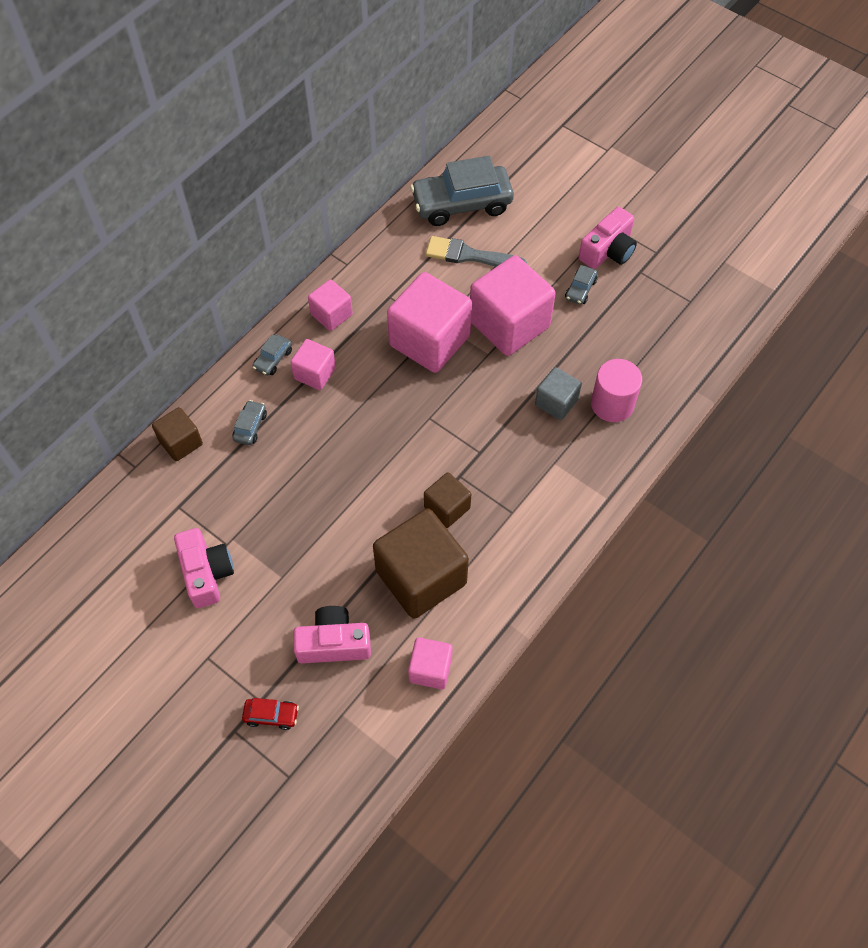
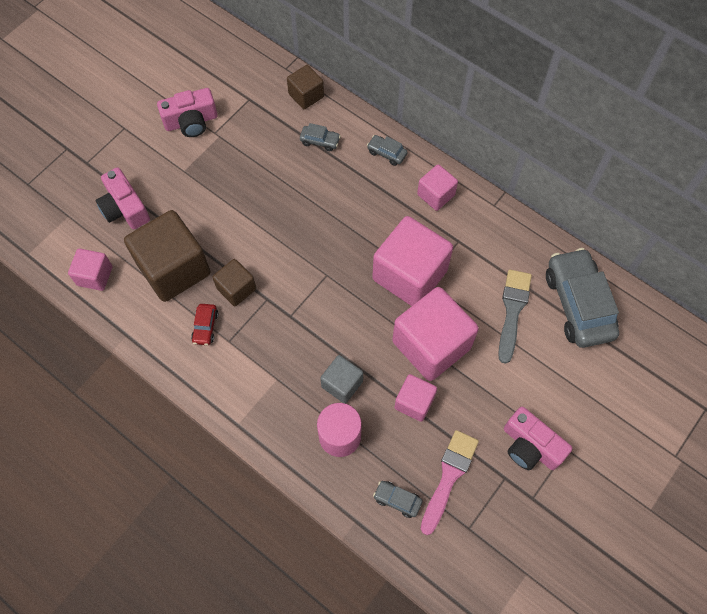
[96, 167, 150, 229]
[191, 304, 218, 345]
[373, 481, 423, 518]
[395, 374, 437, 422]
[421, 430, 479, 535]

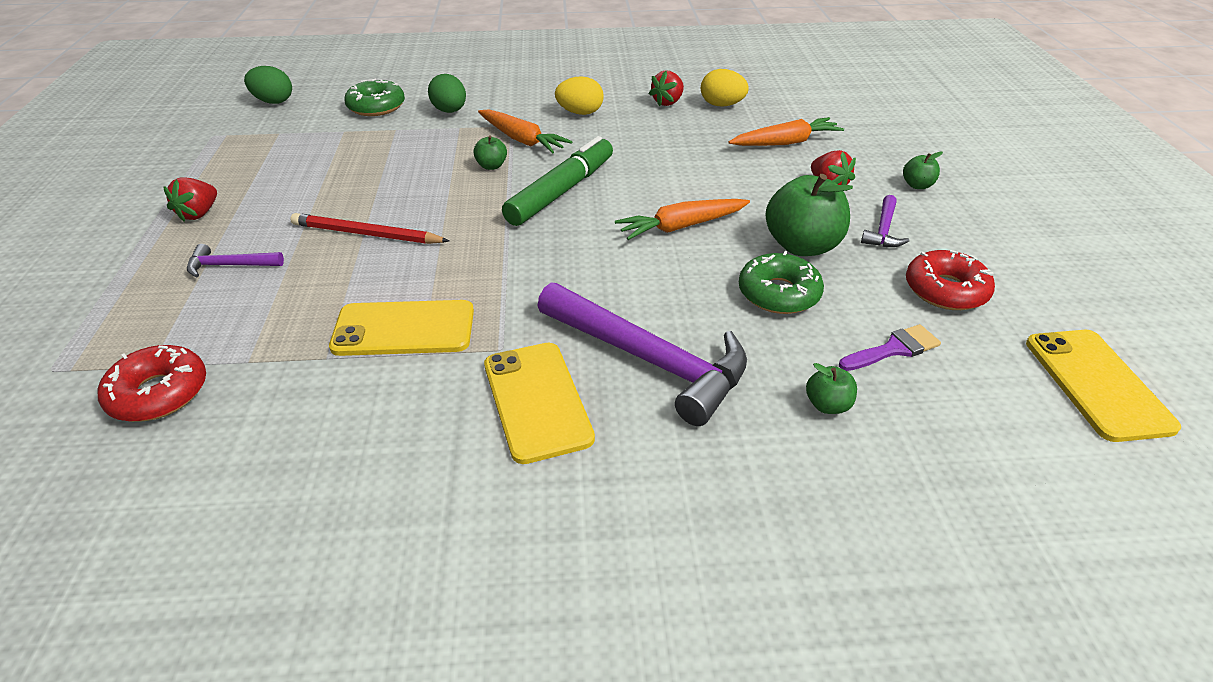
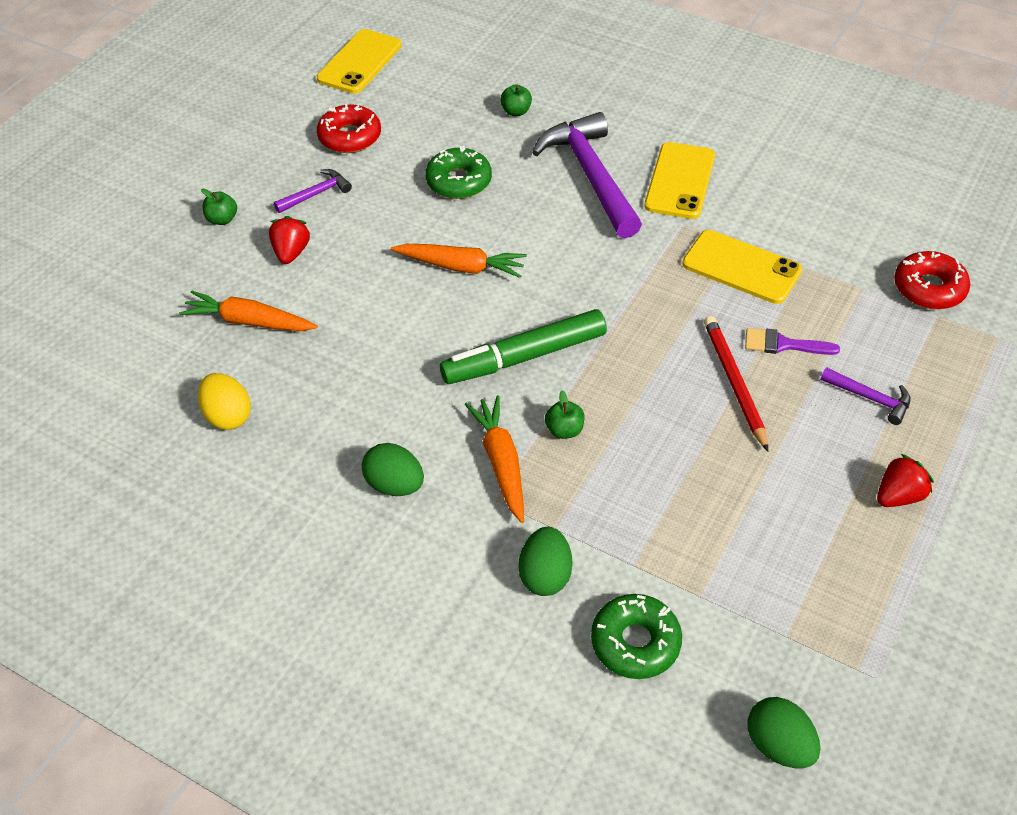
[362, 443, 424, 496]
[704, 316, 768, 451]
[745, 328, 840, 355]
[649, 70, 684, 107] (first image)
[766, 174, 853, 256] (first image)

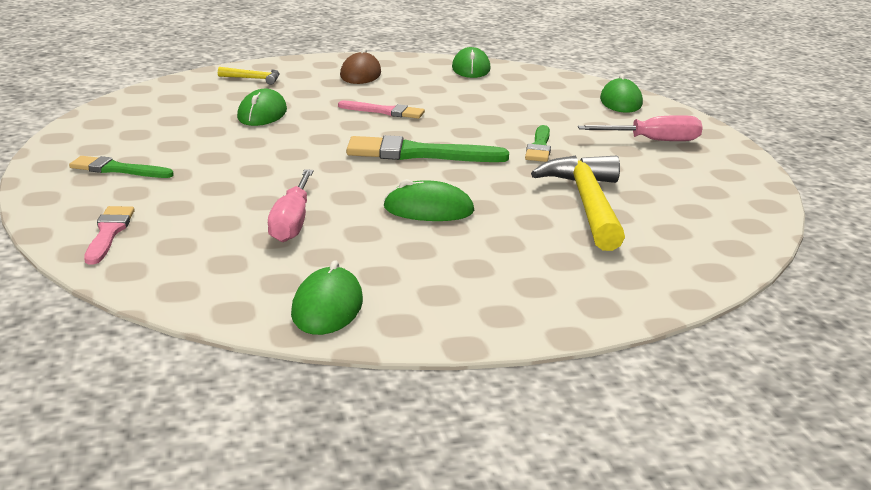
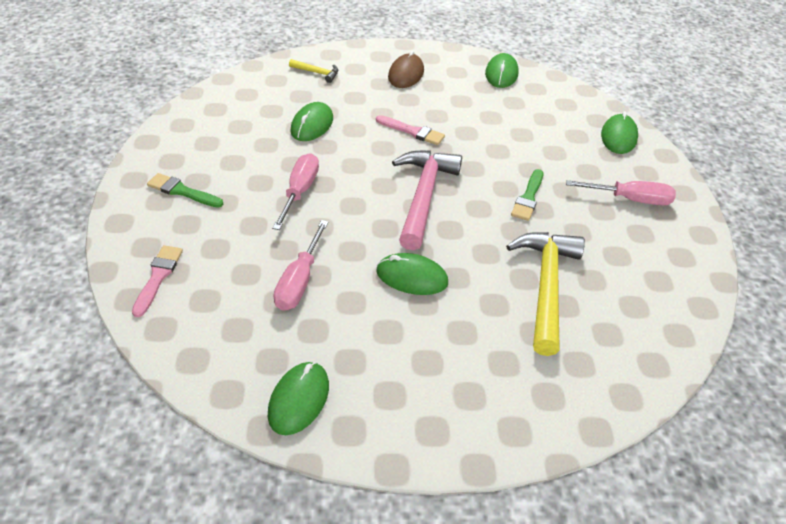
[272, 153, 319, 230]
[392, 151, 462, 250]

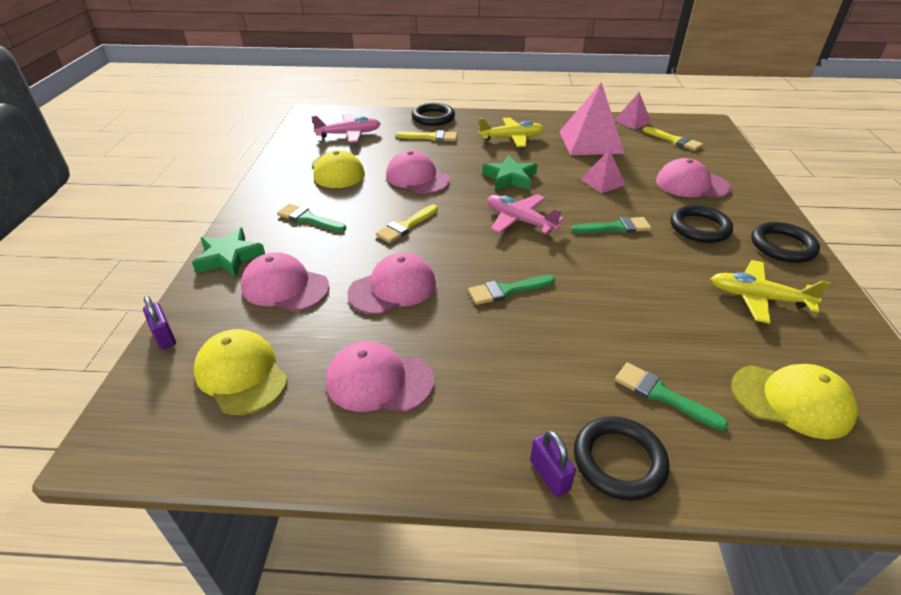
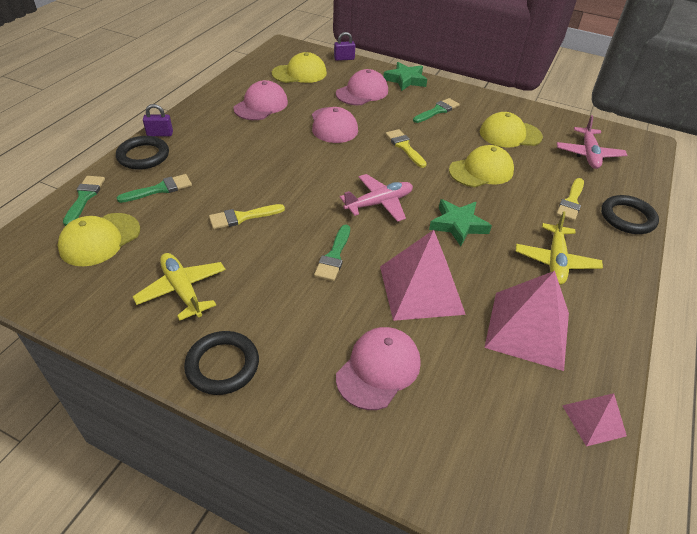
[63, 176, 105, 226]
[133, 253, 226, 321]
[209, 204, 285, 229]
[380, 230, 466, 321]
[449, 145, 514, 187]
[671, 205, 733, 243] (first image)

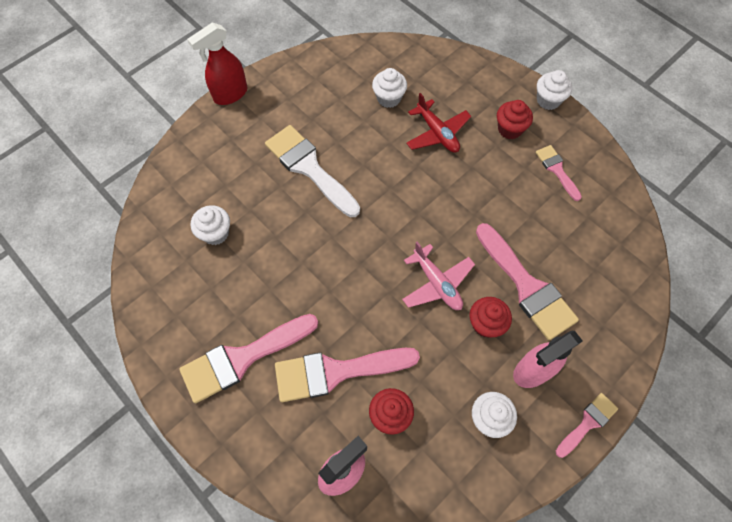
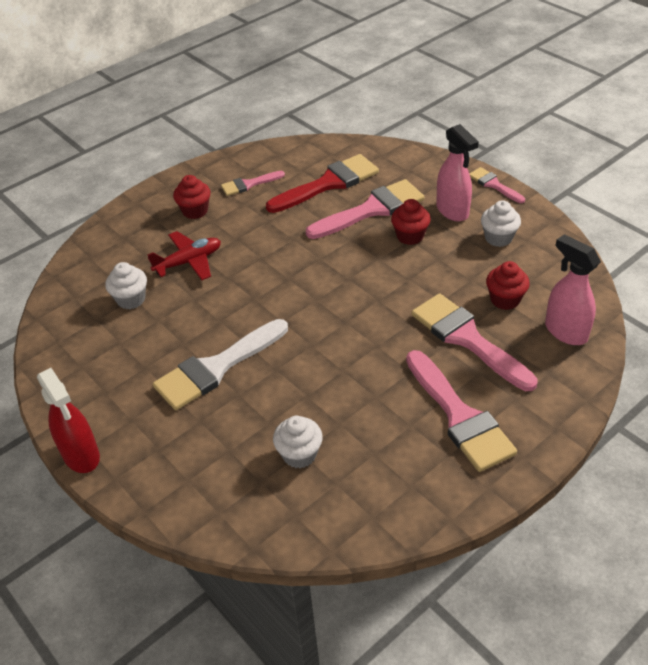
[266, 154, 379, 213]
[411, 293, 538, 391]
[402, 242, 475, 310] (first image)
[537, 70, 572, 110] (first image)

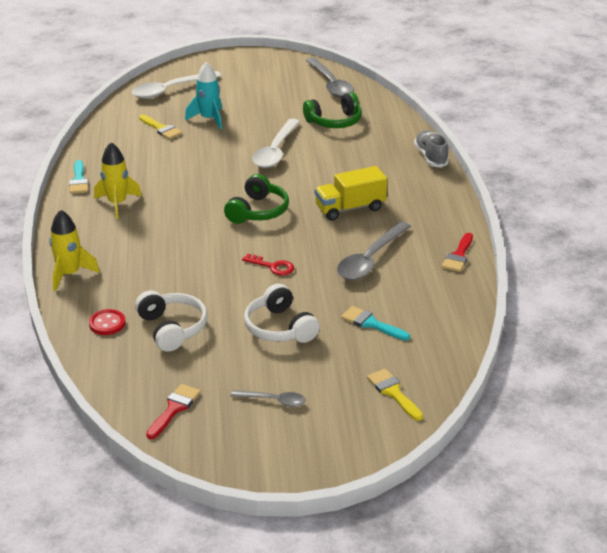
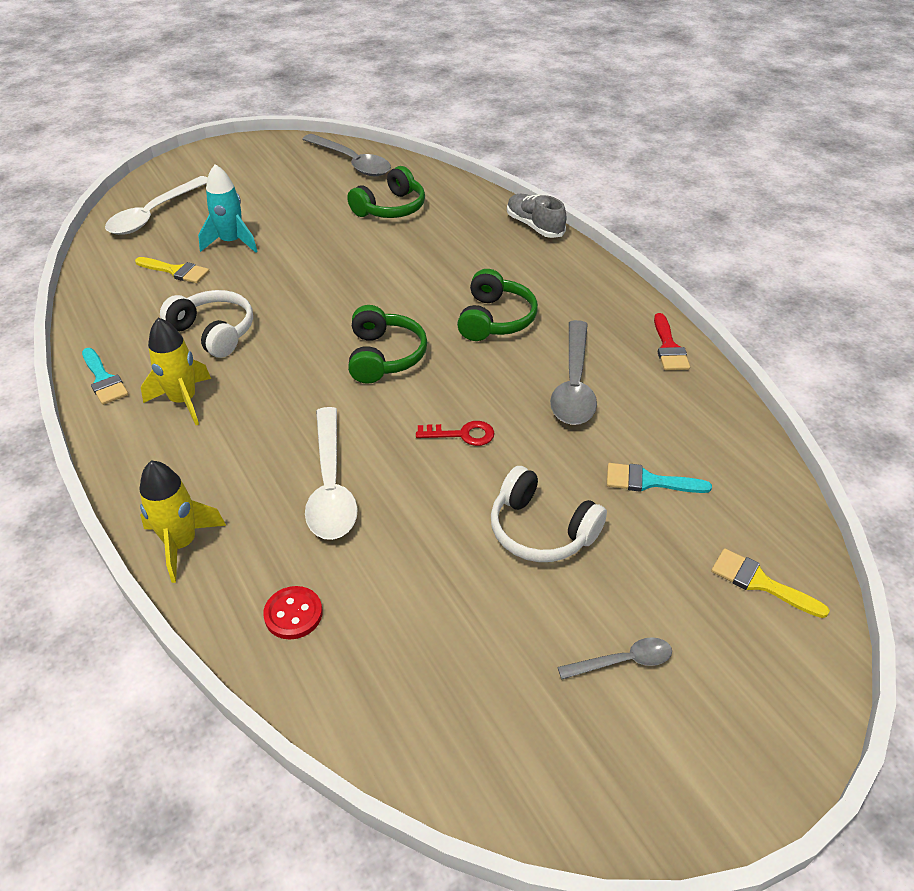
[160, 290, 253, 358]
[305, 407, 358, 540]
[457, 269, 538, 341]
[146, 384, 201, 439] (first image)

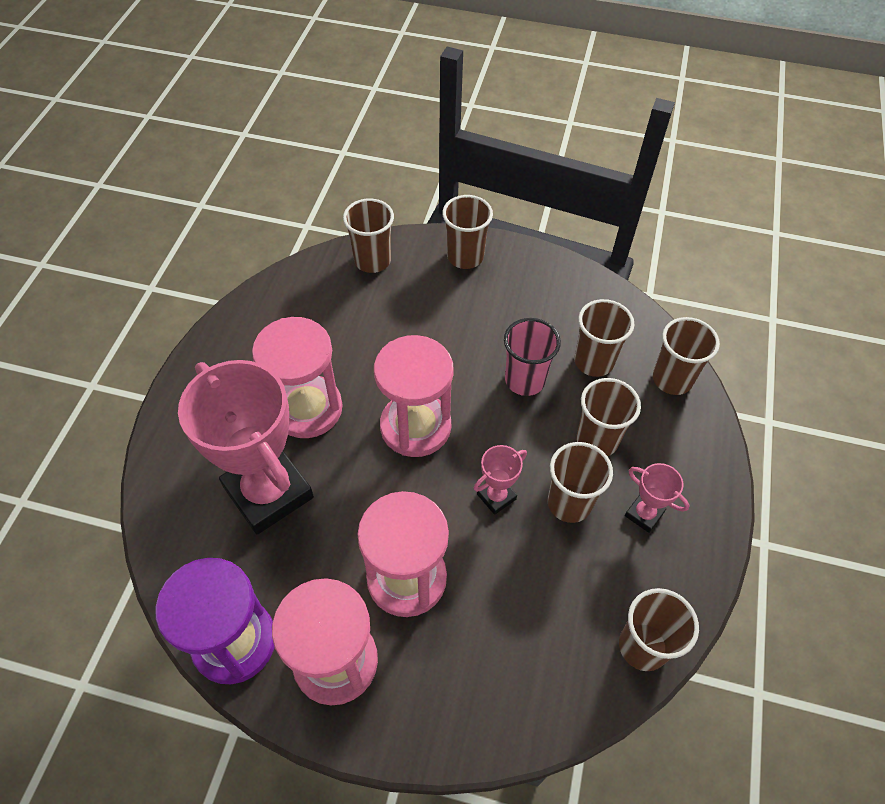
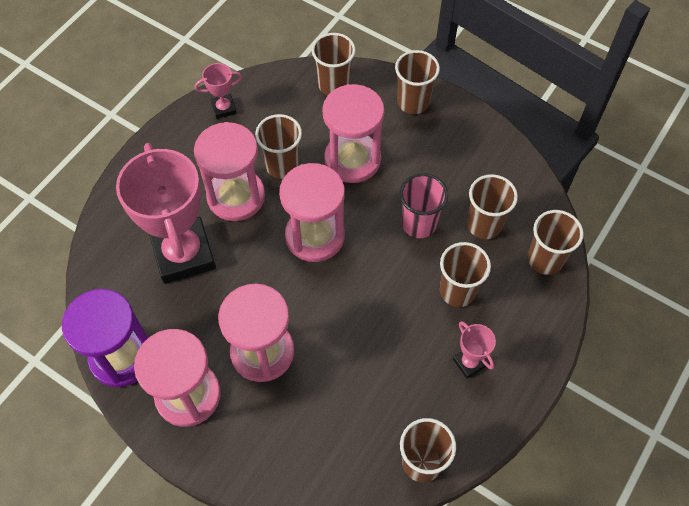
[195, 63, 242, 119]
[255, 114, 302, 179]
[322, 84, 384, 183]

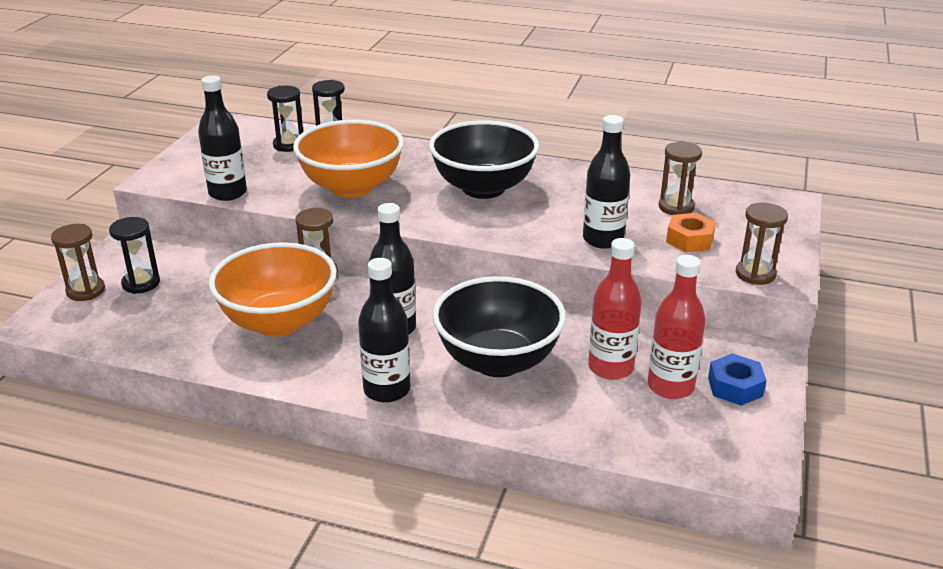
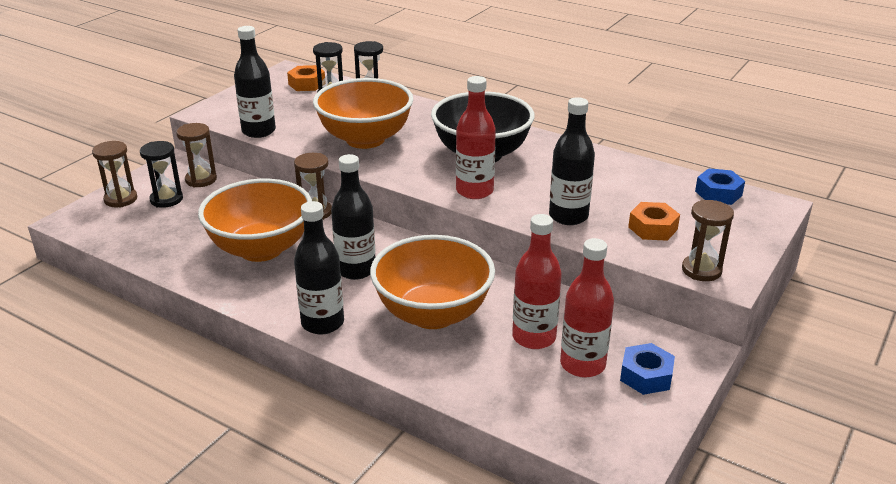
[176, 123, 217, 187]
[287, 65, 325, 91]
[370, 235, 495, 329]
[456, 76, 496, 199]
[695, 168, 745, 205]

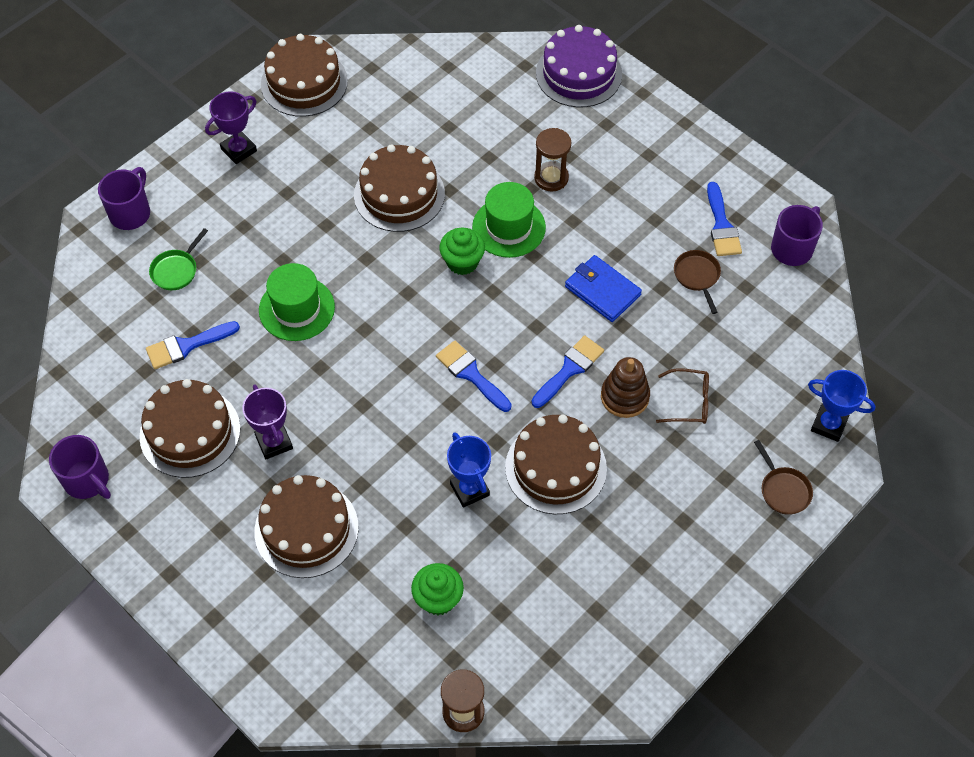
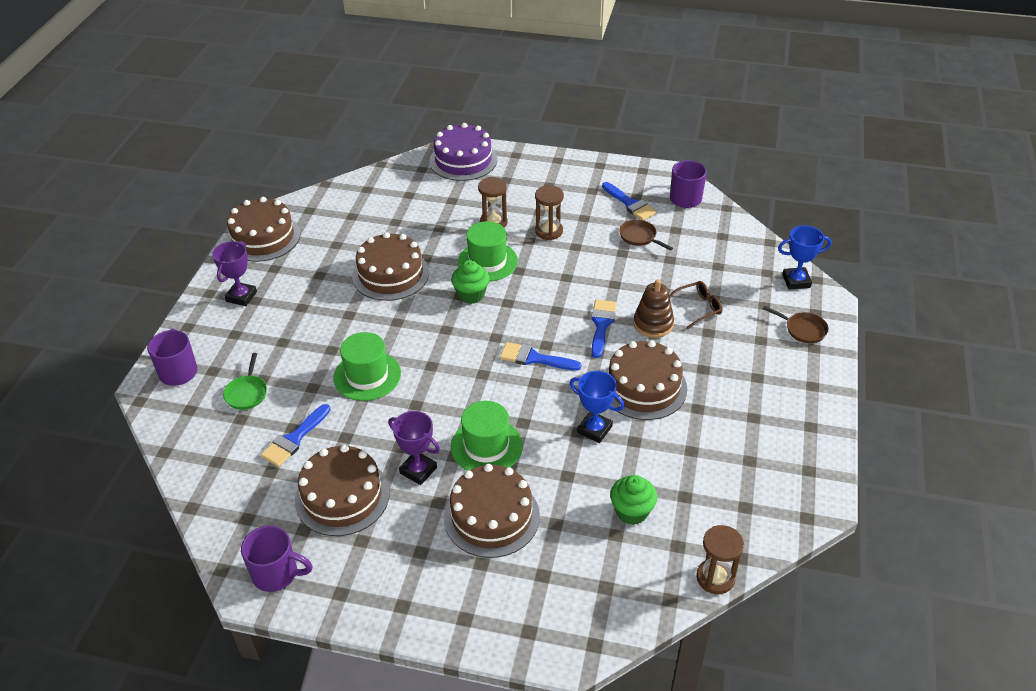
[451, 401, 523, 471]
[535, 185, 564, 240]
[565, 255, 642, 322] (first image)

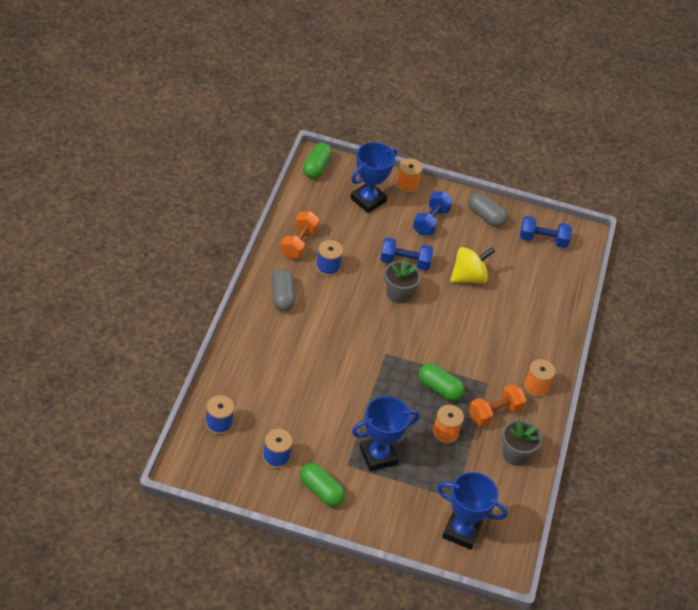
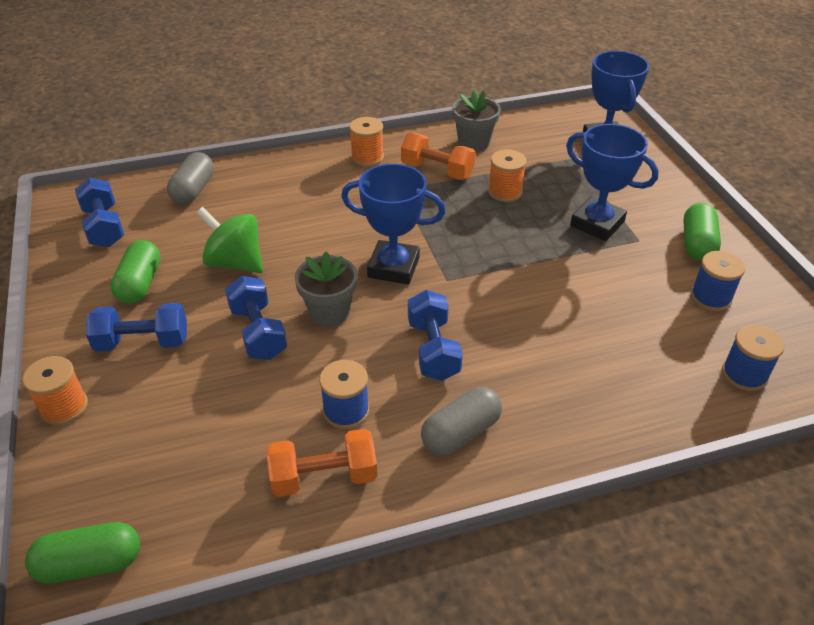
[110, 240, 161, 304]
[167, 152, 214, 204]
[196, 207, 263, 273]
[341, 164, 446, 285]
[408, 290, 463, 381]

